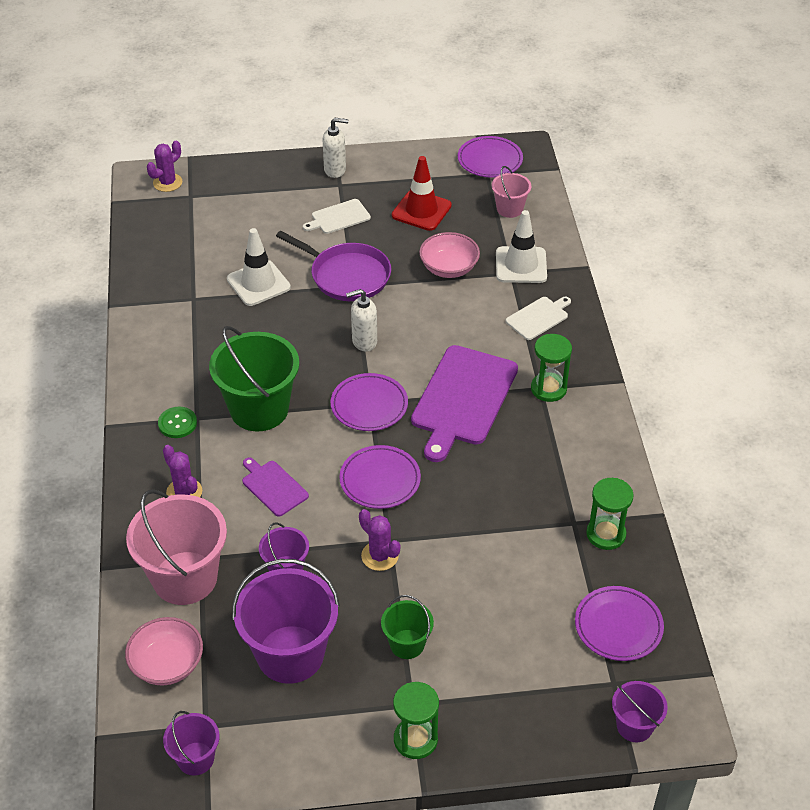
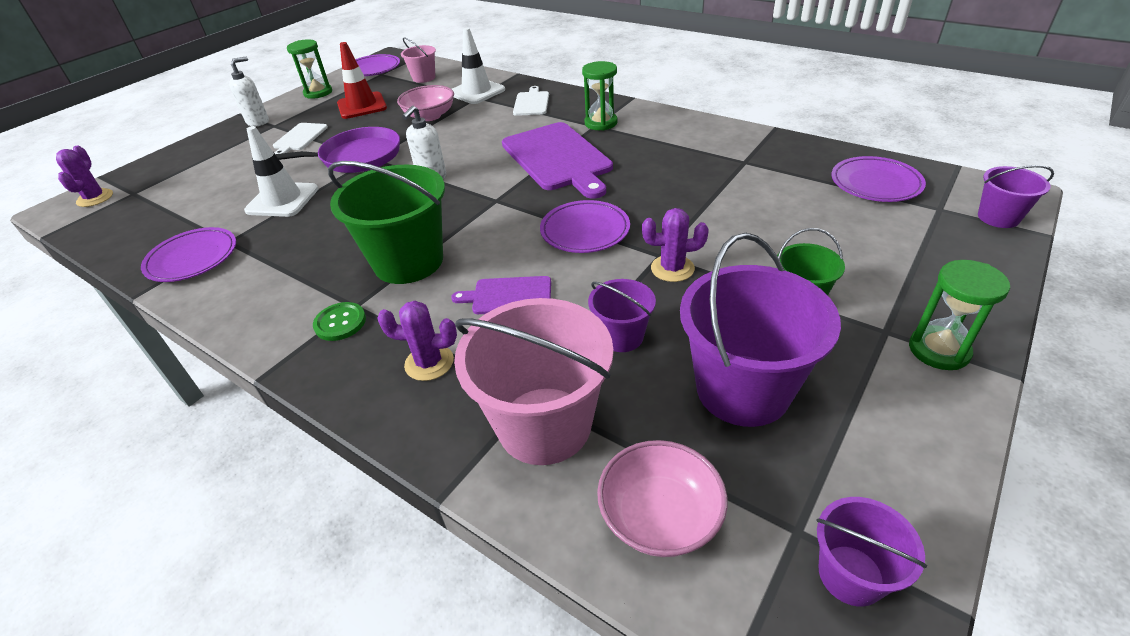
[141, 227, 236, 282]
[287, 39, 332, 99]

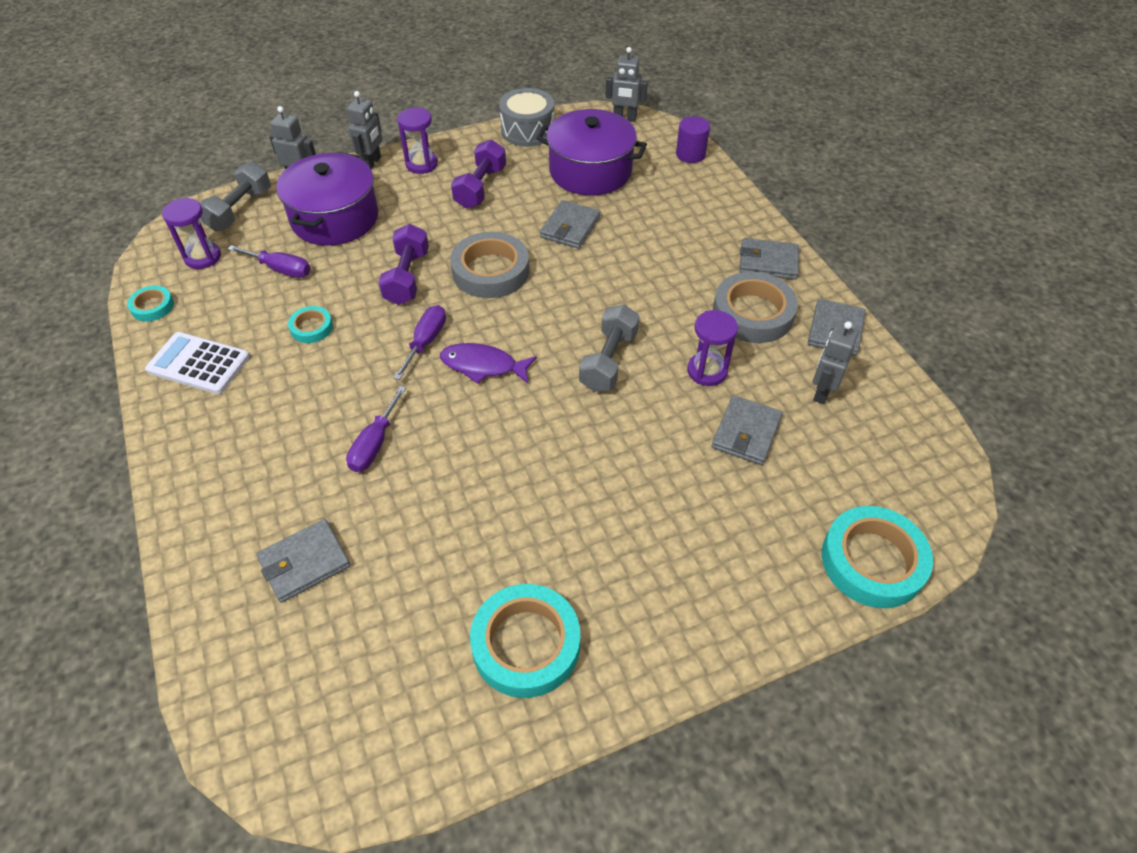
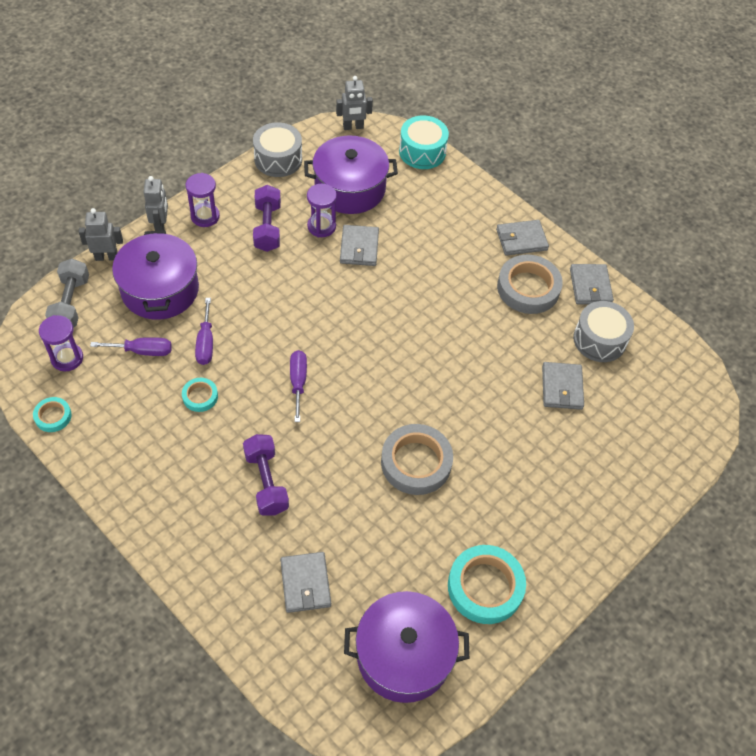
[195, 298, 213, 365]
[243, 434, 289, 515]
[280, 552, 331, 613]
[307, 184, 337, 237]
[344, 591, 469, 703]
[381, 424, 453, 495]
[399, 115, 449, 169]
[573, 301, 634, 362]
[145, 332, 250, 394] (first image)
[440, 343, 537, 384] (first image)
[579, 304, 640, 392] (first image)
[822, 506, 933, 608] (first image)

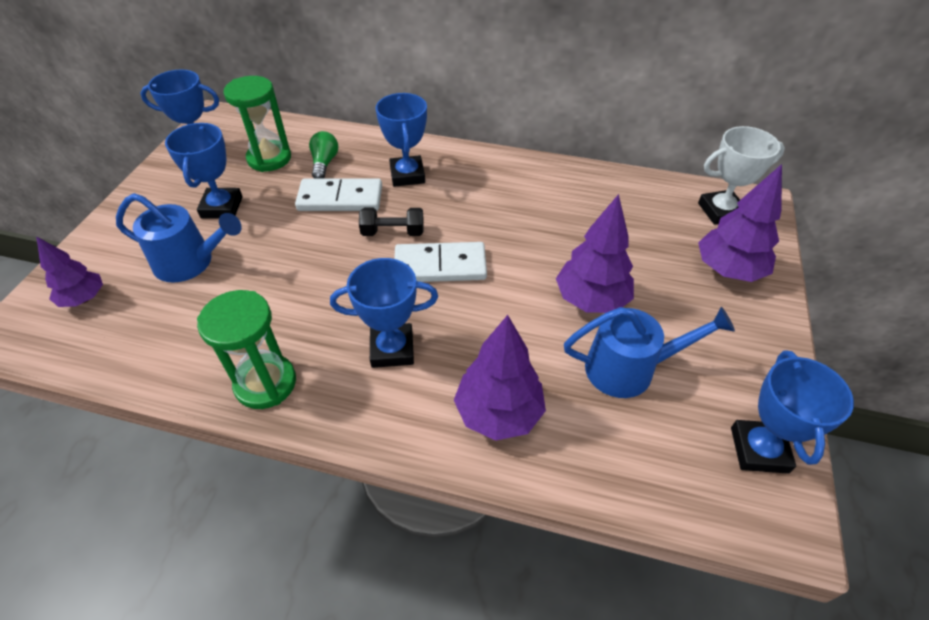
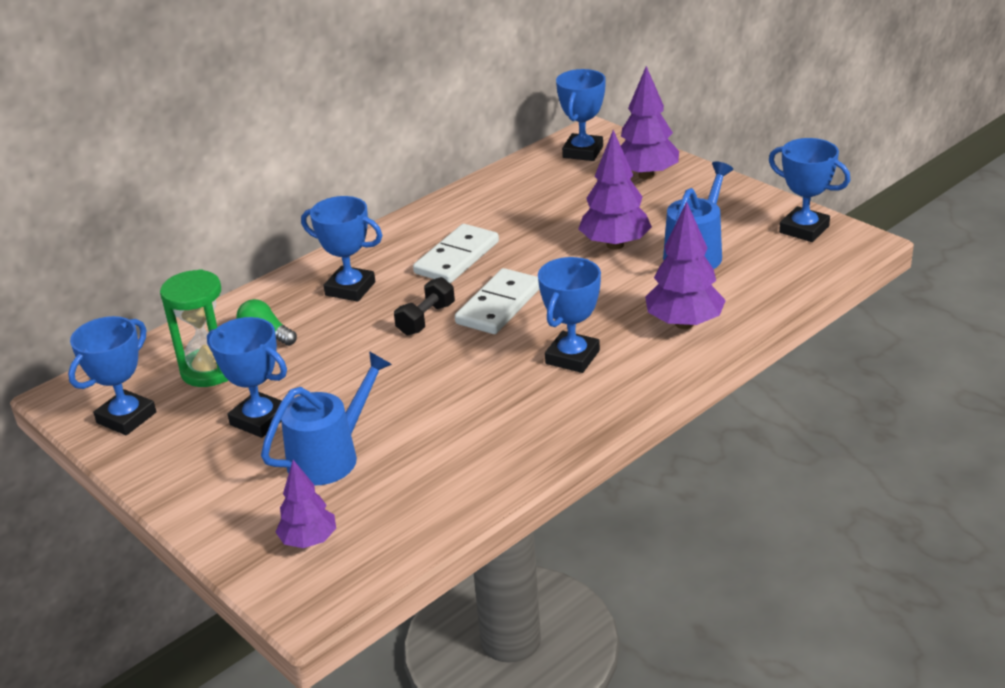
[413, 224, 499, 283]
[556, 69, 606, 161]
[197, 290, 296, 409] (first image)

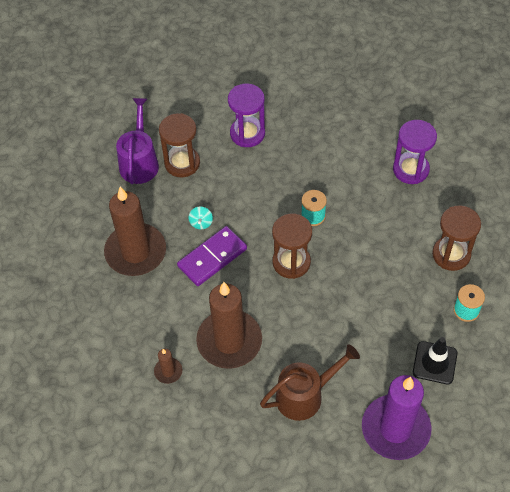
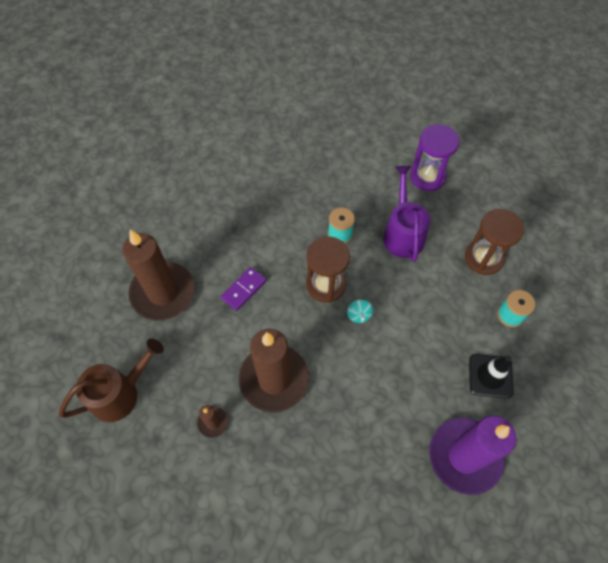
[59, 338, 164, 422]
[221, 267, 266, 311]
[347, 299, 373, 323]
[383, 166, 430, 262]
[159, 113, 200, 177] (first image)
[228, 84, 265, 147] (first image)

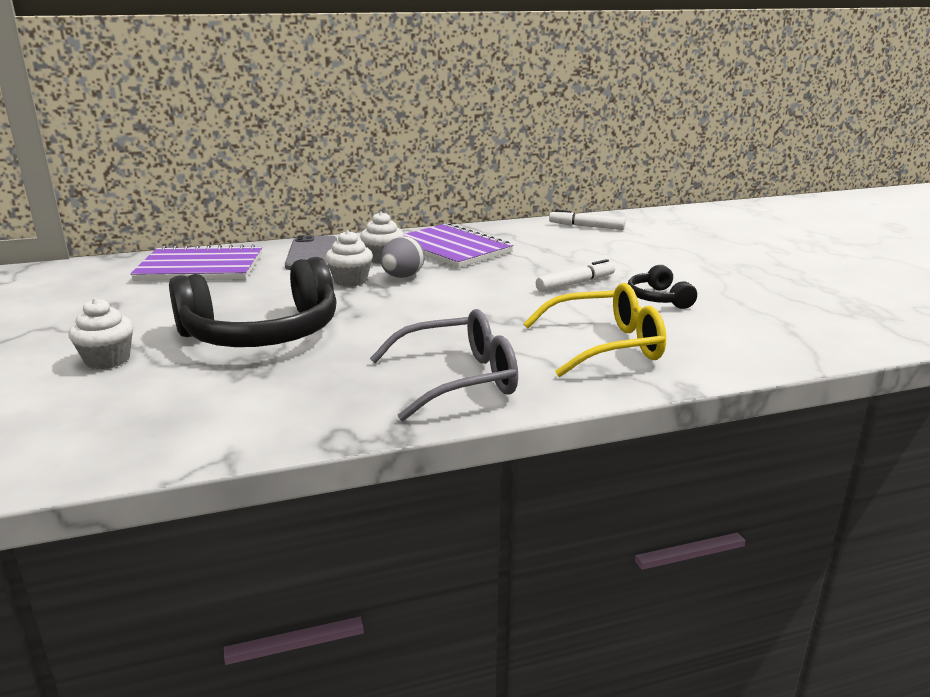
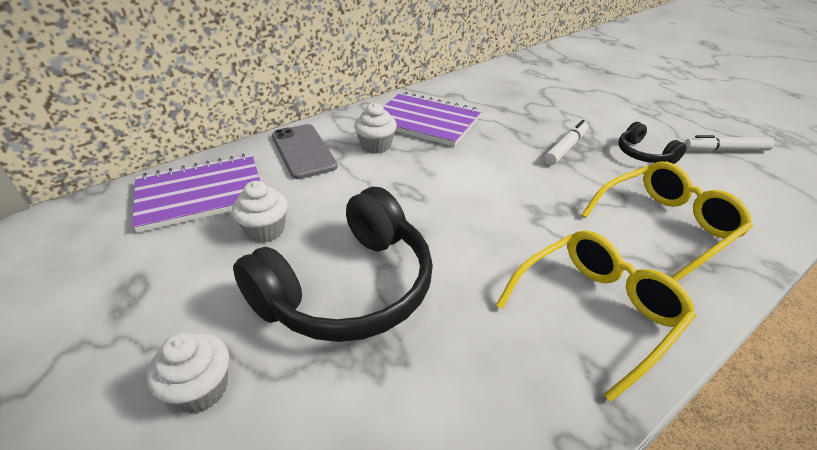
[232, 181, 288, 243]
[496, 230, 696, 402]
[685, 135, 775, 151]
[380, 237, 425, 278] (first image)

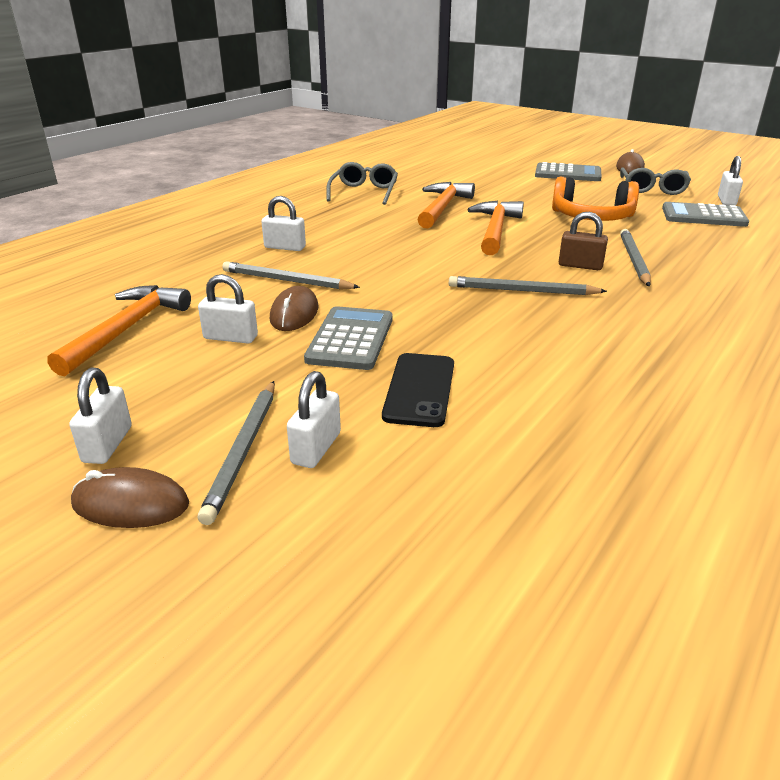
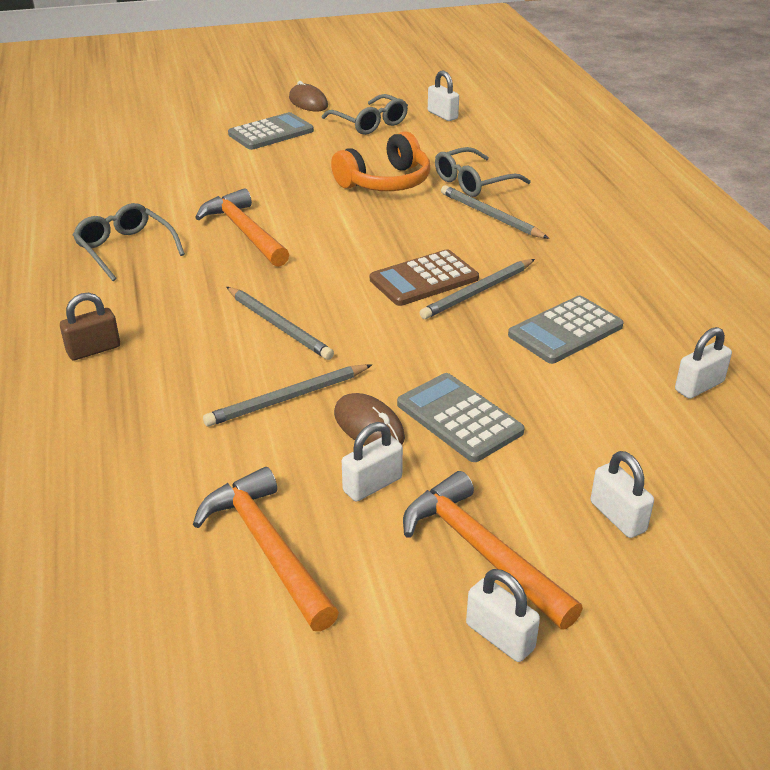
[60, 293, 120, 360]
[227, 287, 334, 360]
[370, 249, 479, 306]
[403, 471, 583, 630]
[435, 147, 531, 197]
[508, 295, 624, 364]
[675, 327, 732, 399]
[71, 467, 189, 528] (first image)
[382, 353, 454, 427] (first image)

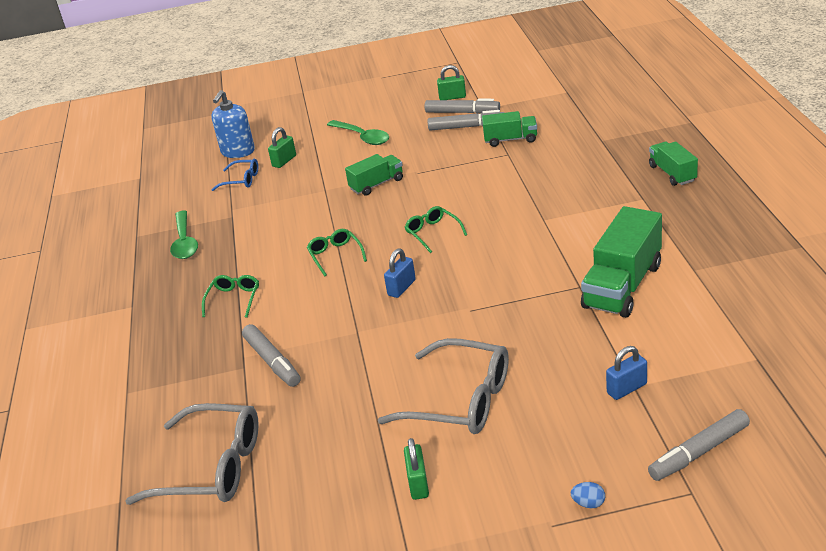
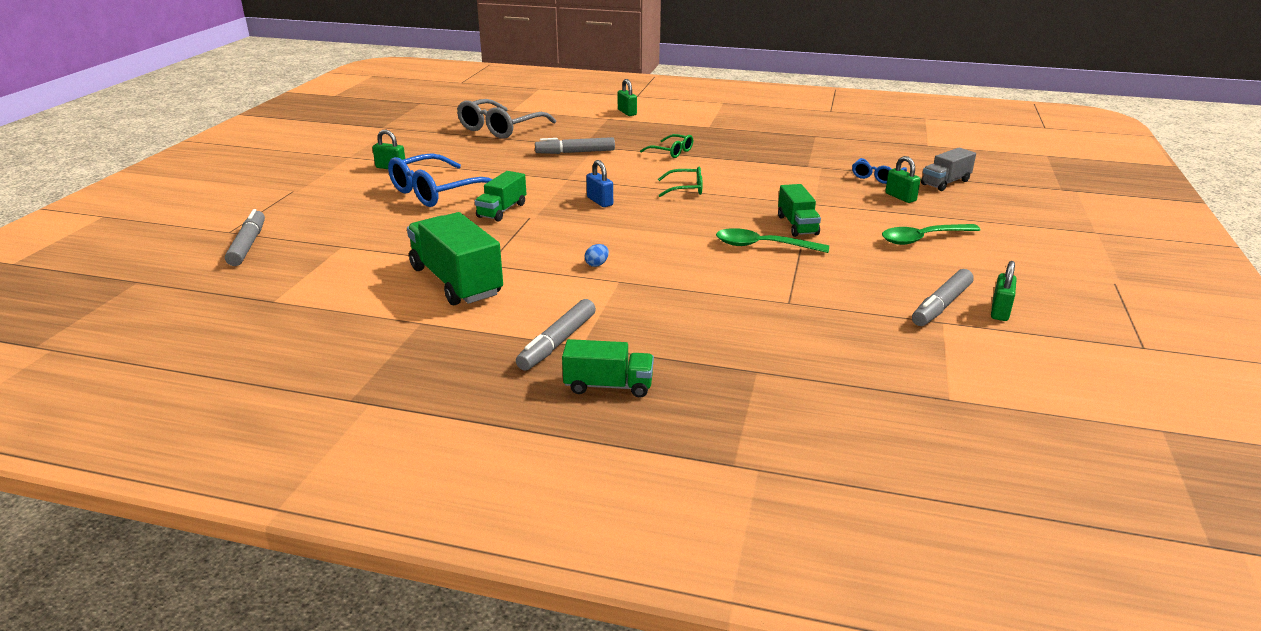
[388, 153, 493, 207]
[475, 171, 526, 222]
[516, 299, 596, 371]
[584, 244, 609, 267]
[618, 79, 637, 116]
[716, 228, 829, 253]
[921, 148, 976, 191]
[405, 206, 467, 253] (first image)
[606, 346, 647, 400] (first image)

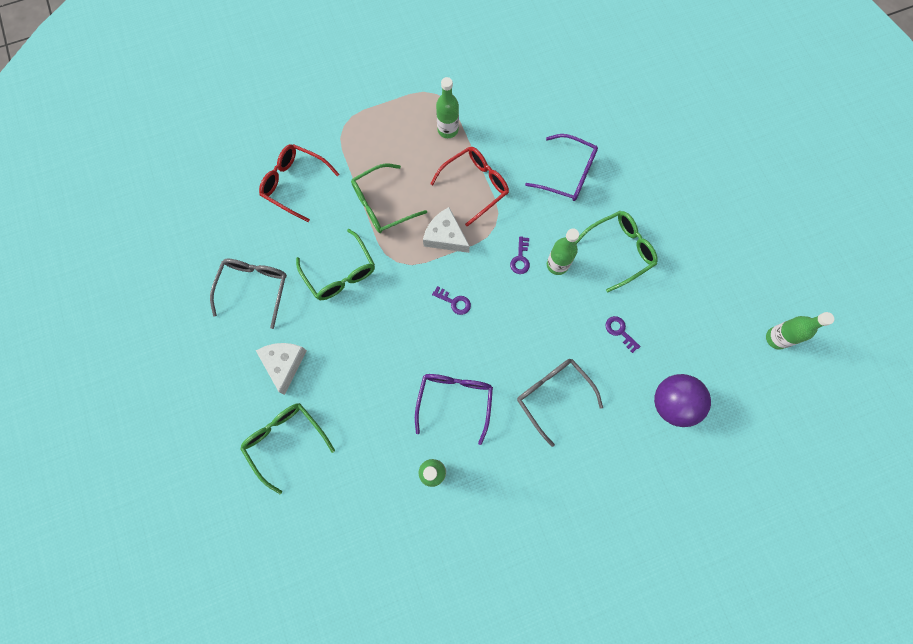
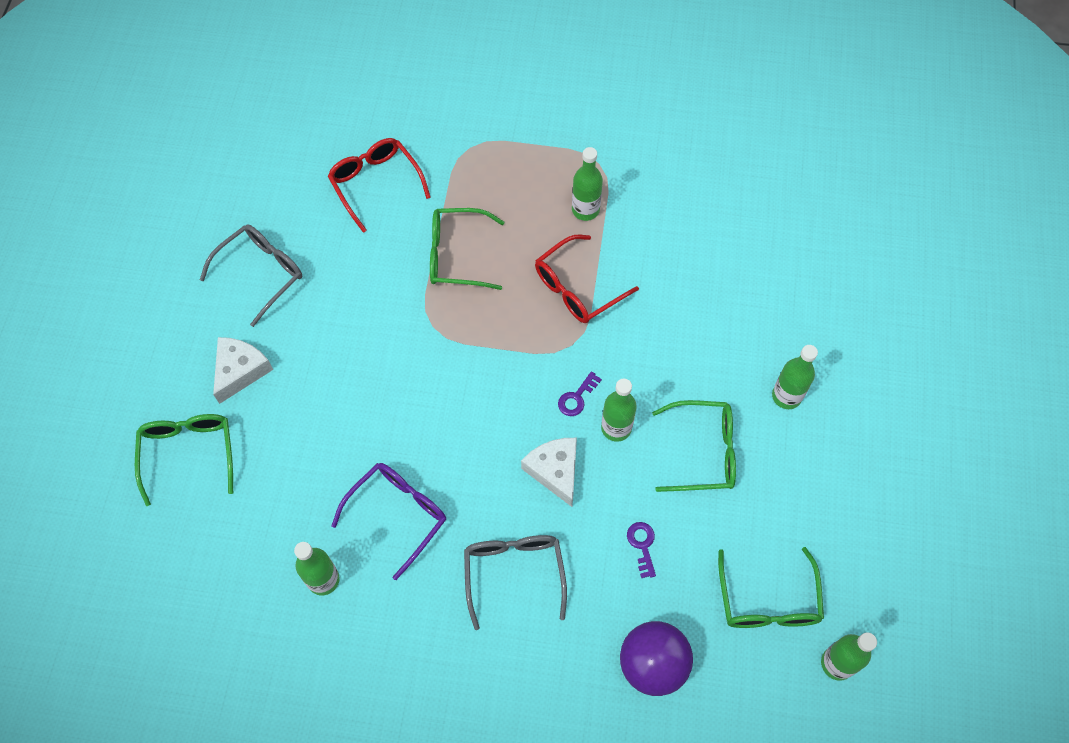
[521, 438, 577, 507]
[535, 235, 639, 323]
[718, 547, 824, 628]
[772, 345, 818, 409]
[432, 286, 471, 315] (first image)
[525, 134, 598, 201] (first image)

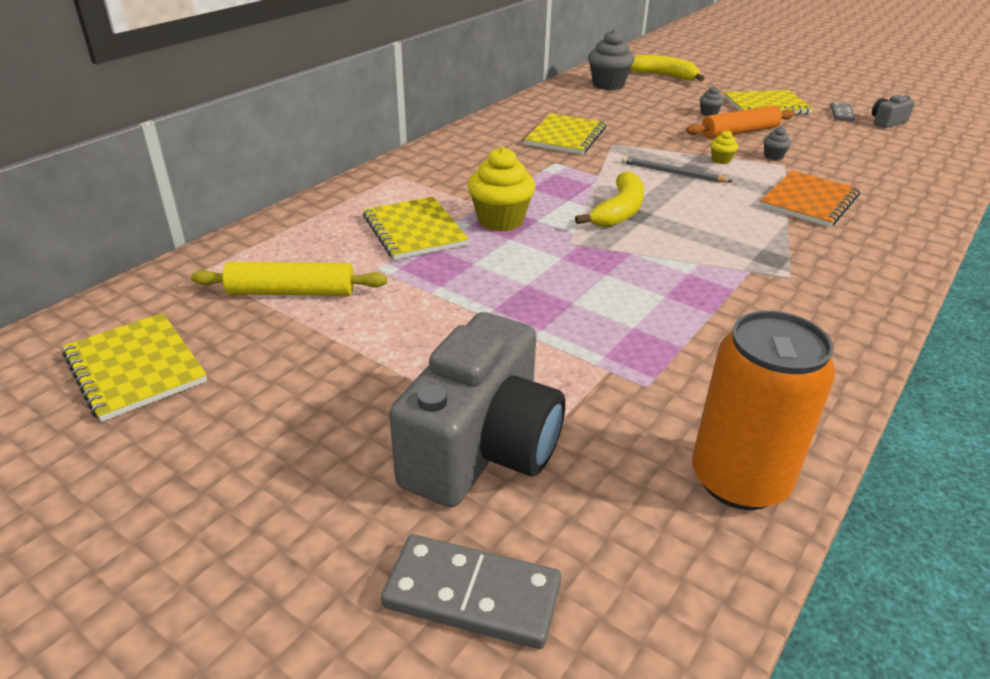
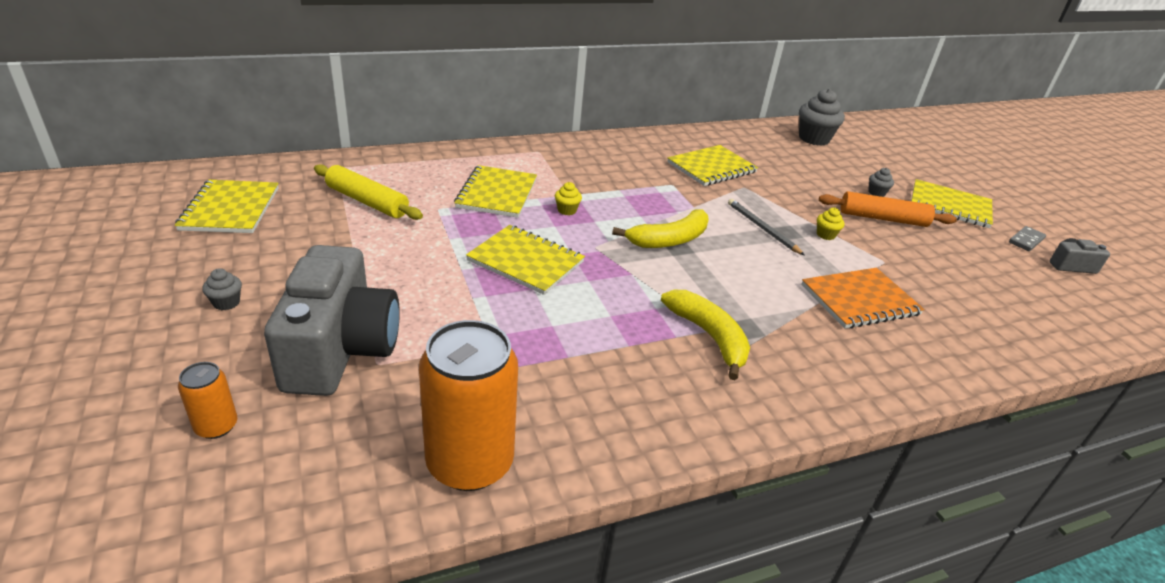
[178, 362, 237, 439]
[202, 268, 242, 310]
[264, 245, 400, 396]
[466, 225, 585, 295]
[555, 182, 582, 215]
[661, 290, 750, 380]

